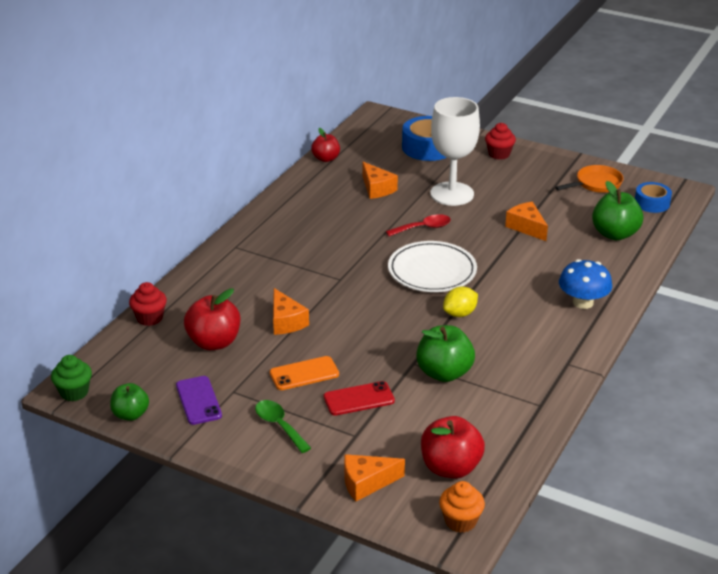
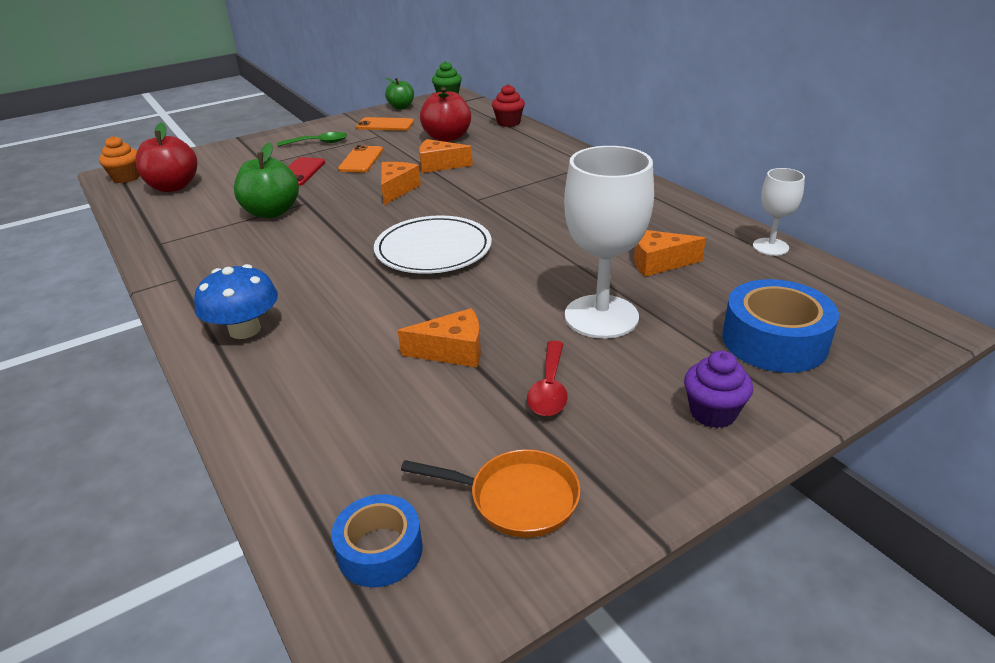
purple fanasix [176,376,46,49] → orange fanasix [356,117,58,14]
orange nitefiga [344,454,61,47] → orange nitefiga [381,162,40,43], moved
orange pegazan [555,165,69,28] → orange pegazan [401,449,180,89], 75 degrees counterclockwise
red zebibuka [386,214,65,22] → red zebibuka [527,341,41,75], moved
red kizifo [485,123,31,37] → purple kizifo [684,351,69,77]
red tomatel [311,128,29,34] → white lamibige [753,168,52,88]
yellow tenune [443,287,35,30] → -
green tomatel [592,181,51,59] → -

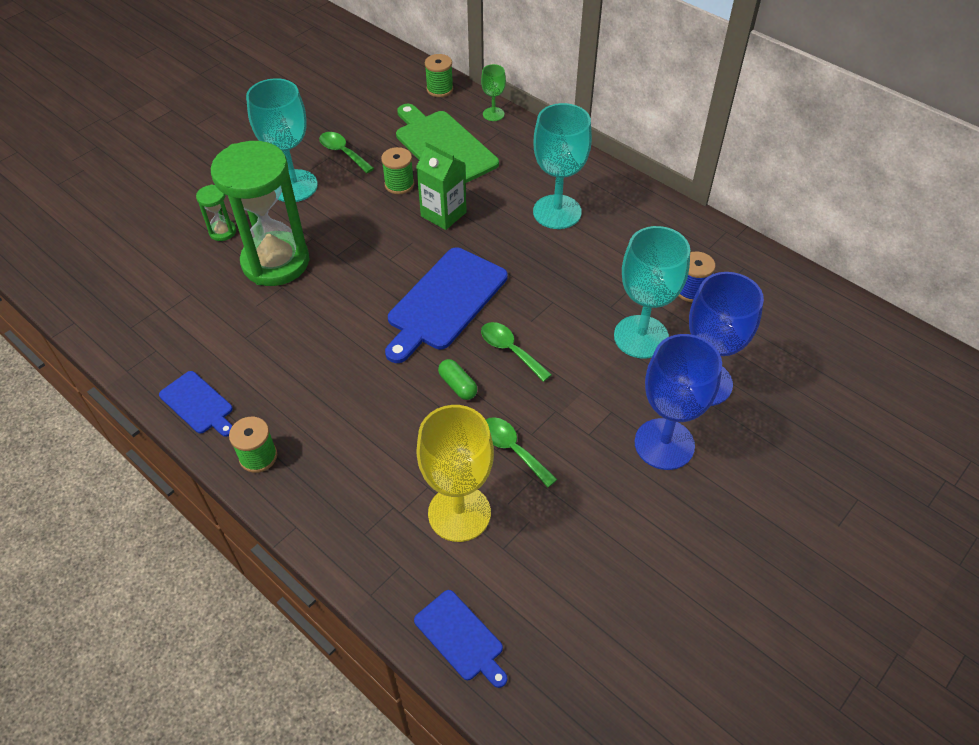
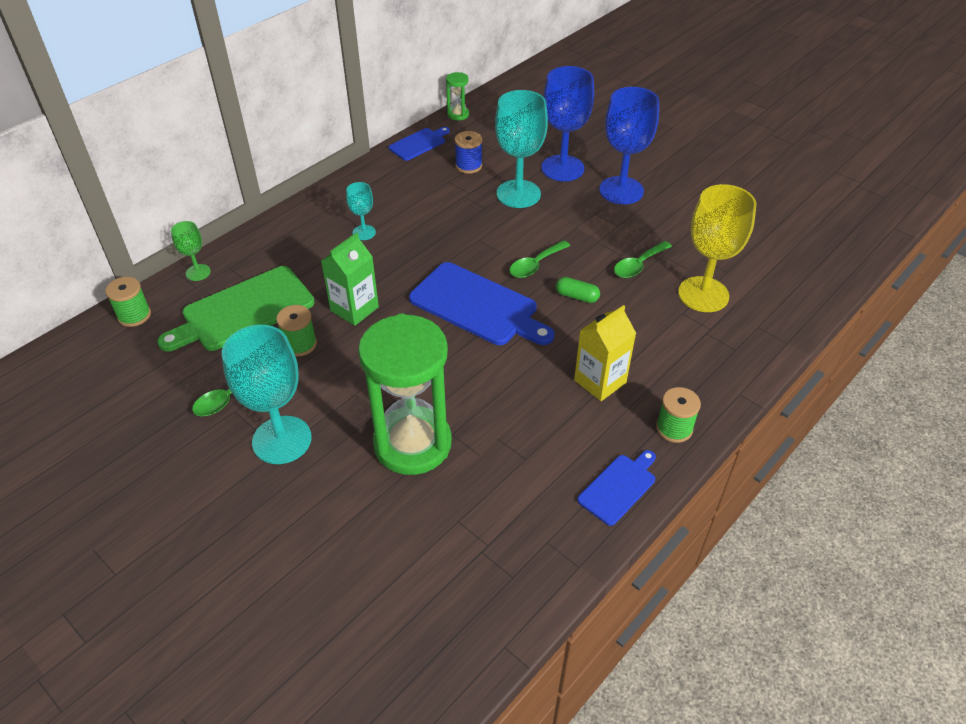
turquoise lamibige [533,103,59,126] → turquoise lamibige [346,182,30,58], x0.49
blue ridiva [414,590,94,98] → blue ridiva [388,127,62,34], moved
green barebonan [196,185,40,56] → green barebonan [446,72,23,48], moved
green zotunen [438,359,39,41] → green zotunen [556,277,44,26], 60 degrees clockwise
- → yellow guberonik [574,305,62,96]

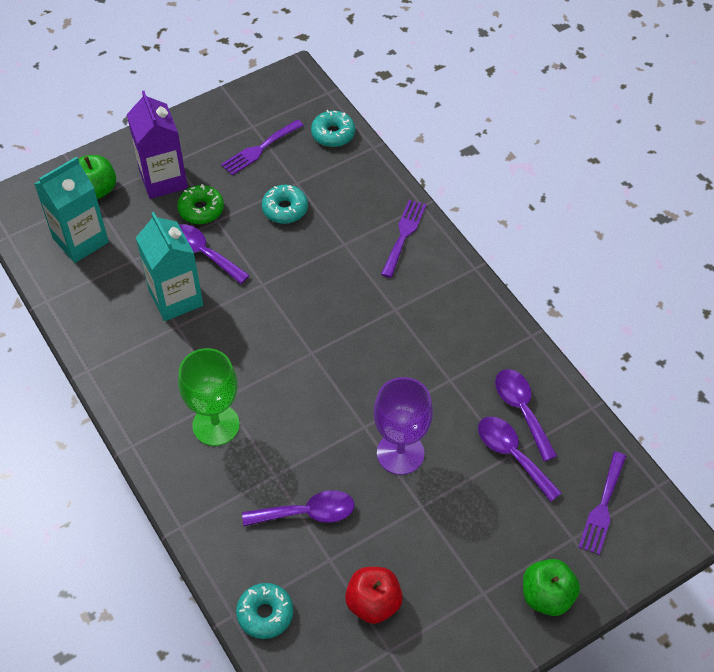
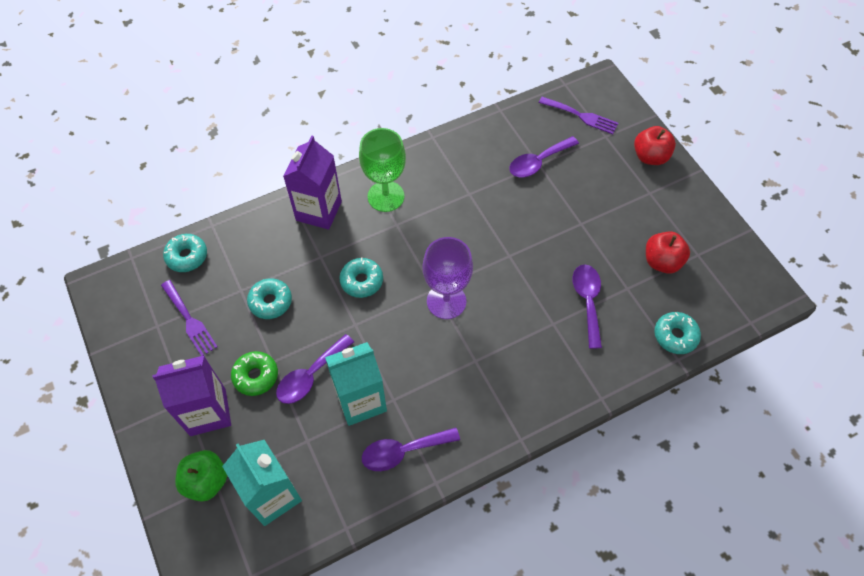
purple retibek [381,200,45,78] → purple guberonik [283,136,59,94]
- → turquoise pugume [340,257,43,41]
green lamibige [178,348,62,98] → green lamibige [359,128,47,84], moved
purple zebibuka [495,369,62,93] → purple zebibuka [362,427,98,44], moved
purple lamibige [373,377,60,98] → purple lamibige [422,237,51,82], moved
green tomatel [523,559,57,57] → red tomatel [634,126,42,39]

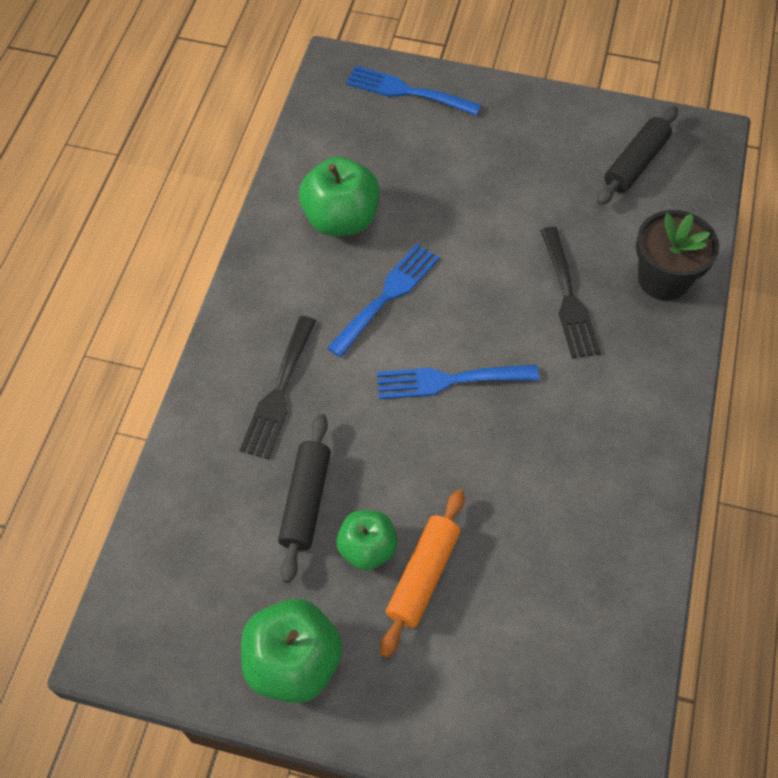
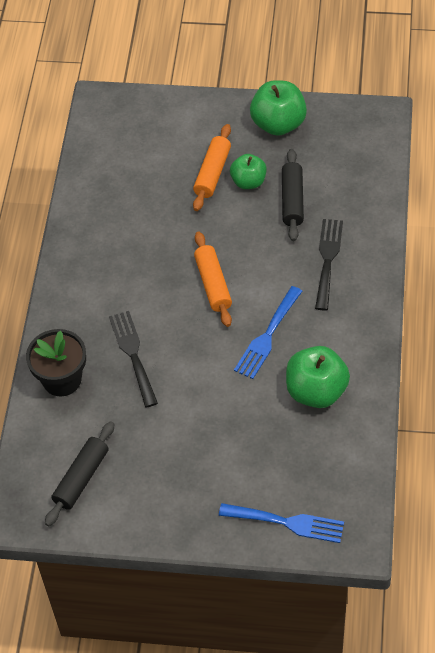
blue retibek [377,365,162,34] → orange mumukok [194,231,38,96]

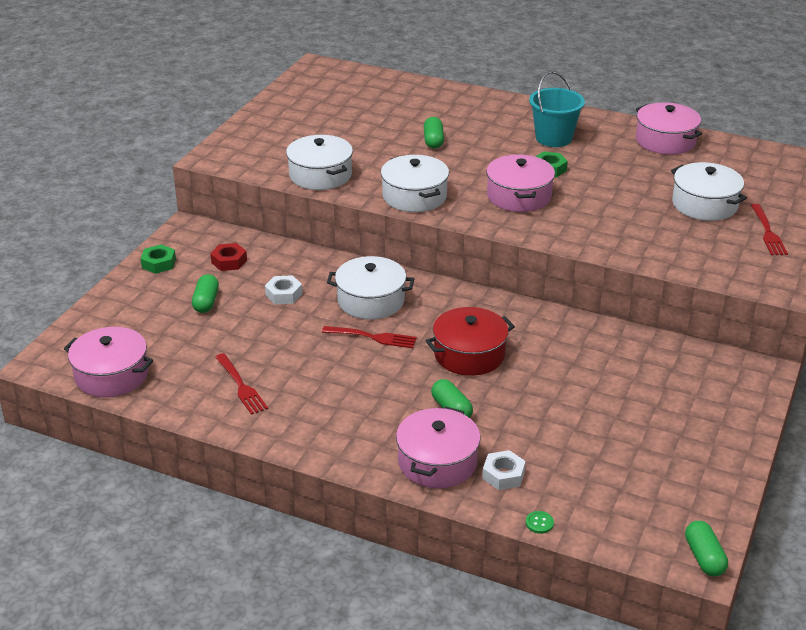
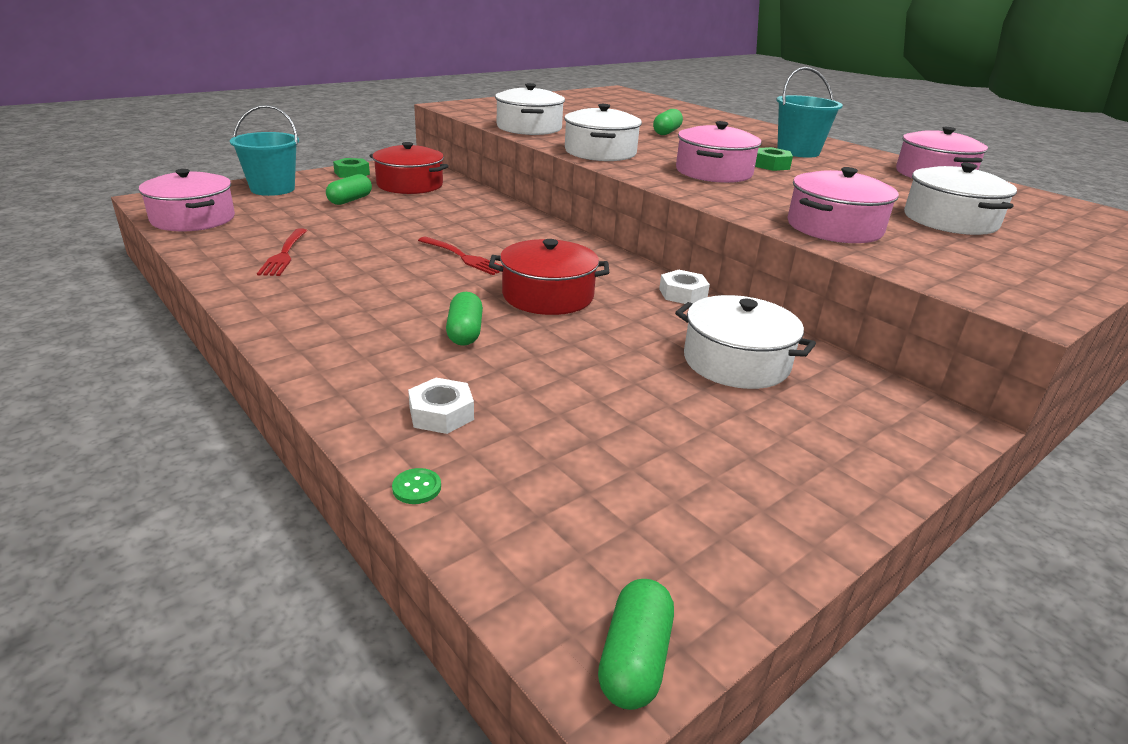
- → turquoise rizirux [230,105,69,91]
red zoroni [210,243,37,28] → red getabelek [370,142,79,52]
white zoroni [265,275,38,29] → white zoroni [659,270,51,34], moved
white getabelek [327,256,87,63] → white getabelek [675,295,141,94], moved
pink getabelek [396,407,84,81] → pink getabelek [788,167,111,76], moved
red retibek [751,204,37,51] → -

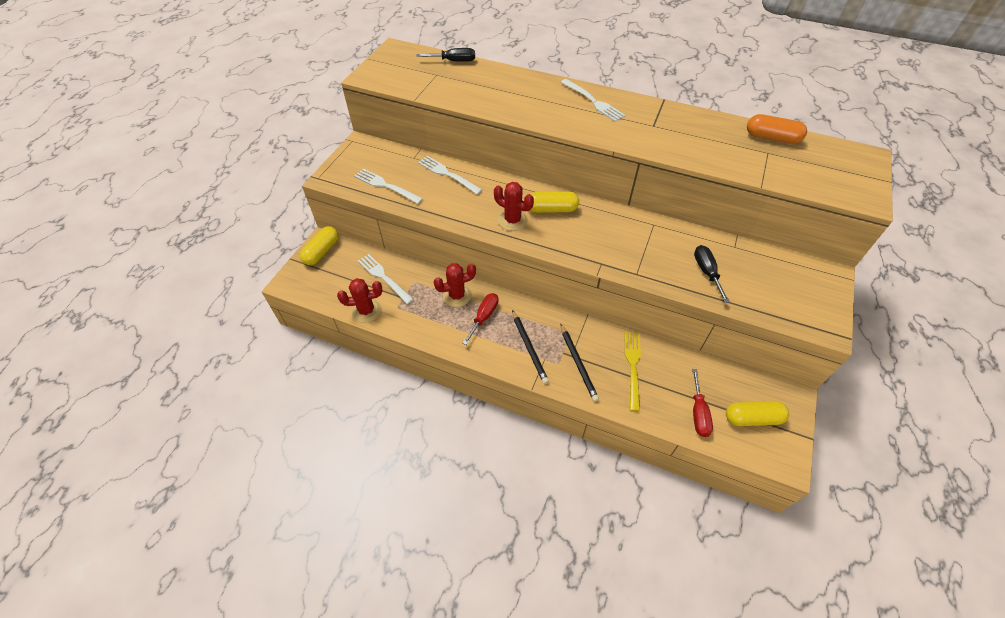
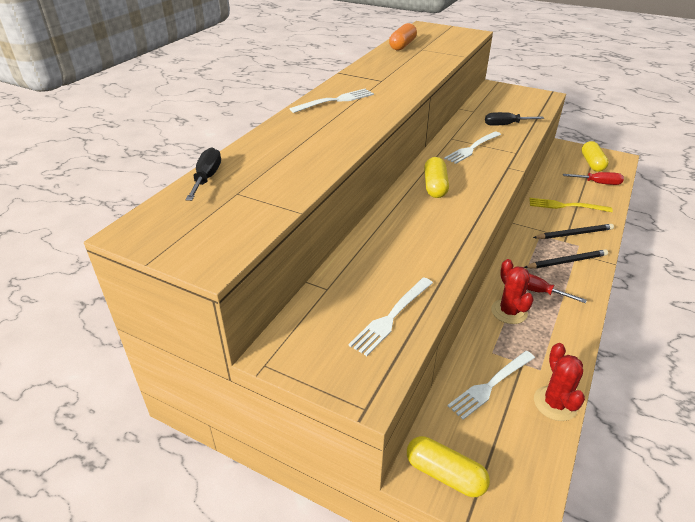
white retibek [418,156,65,39] → white retibek [444,131,57,33], moved
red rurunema [494,182,40,49] → -

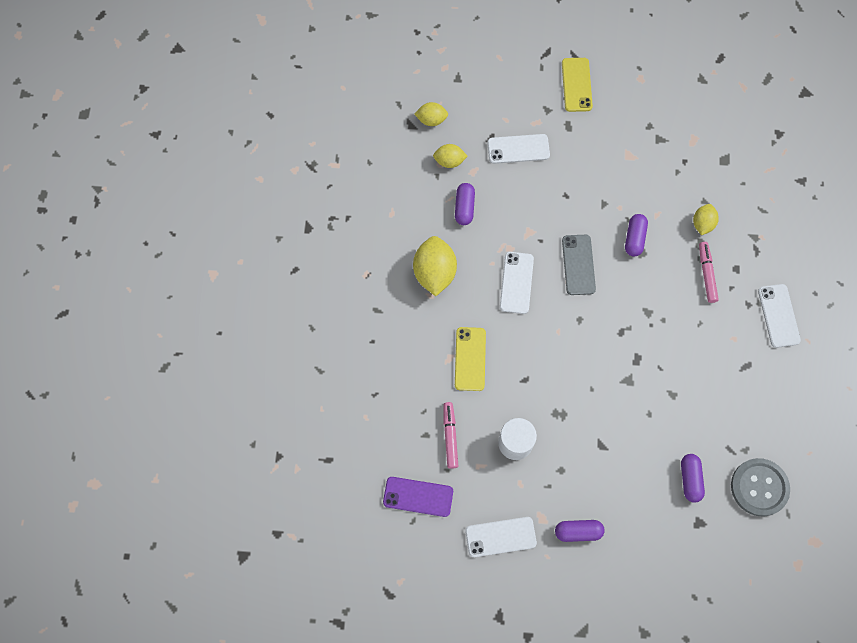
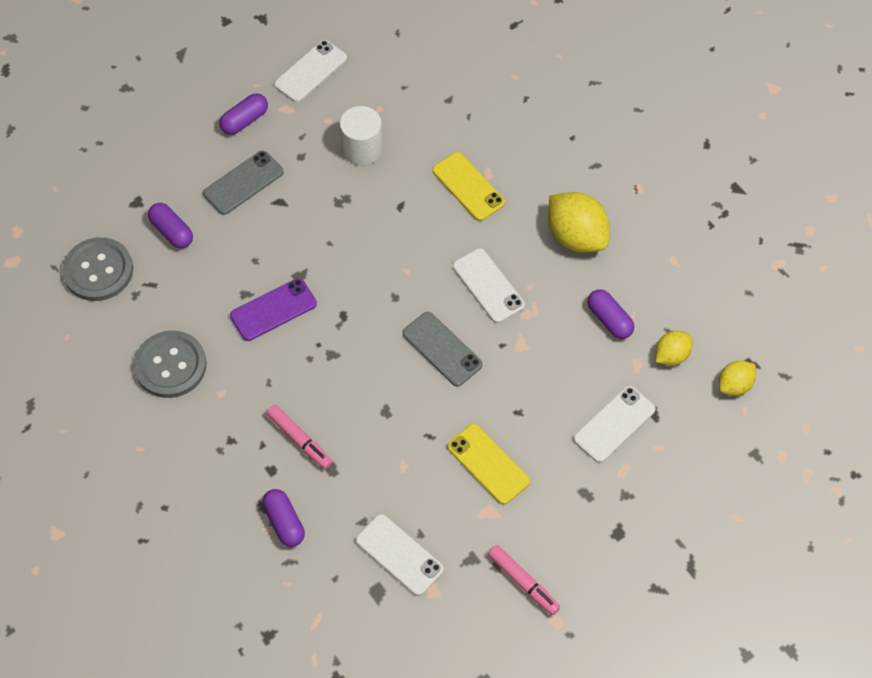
- → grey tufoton [134,331,73,67]
- → grey fanasix [203,151,81,64]
purple fanasix [383,477,70,40] → purple fanasix [230,278,87,63], moved
purple zotunen [625,214,23,43] → purple zotunen [262,489,43,58], moved
white fanasix [758,284,43,64] → white fanasix [356,514,88,82], moved
yellow fanasix [562,58,31,54] → yellow fanasix [447,424,83,81], moved
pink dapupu [443,402,15,67] → pink dapupu [488,545,72,70], moved
yellow tenune [693,204,26,31] → -

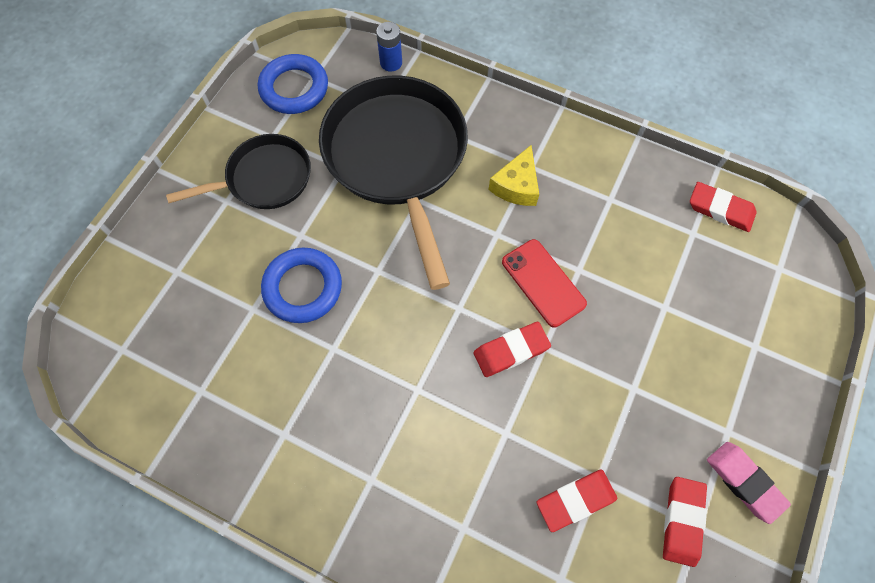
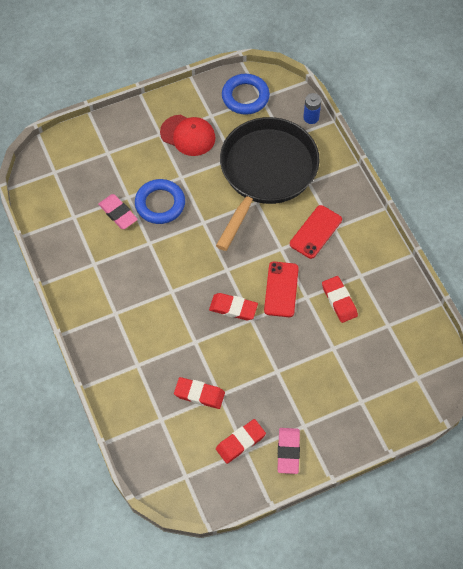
- → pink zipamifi [98,194,40,35]
black pegazan [166,134,145,75] → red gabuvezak [160,115,56,41]
yellow nitefiga [488,145,51,61] → red fanasix [290,205,52,54]
red zipamifi [690,182,66,50] → red zipamifi [322,276,36,47], moved

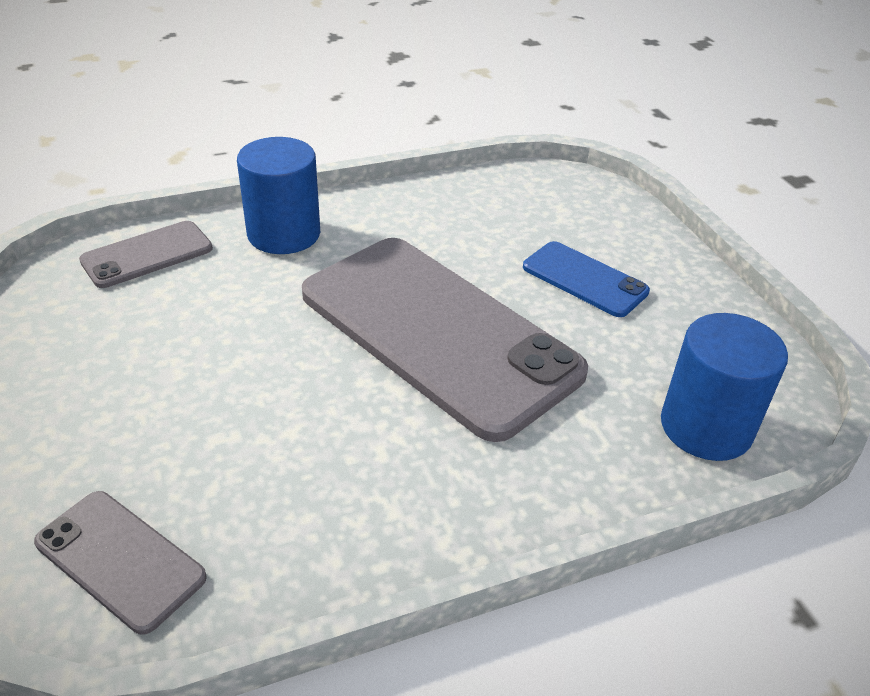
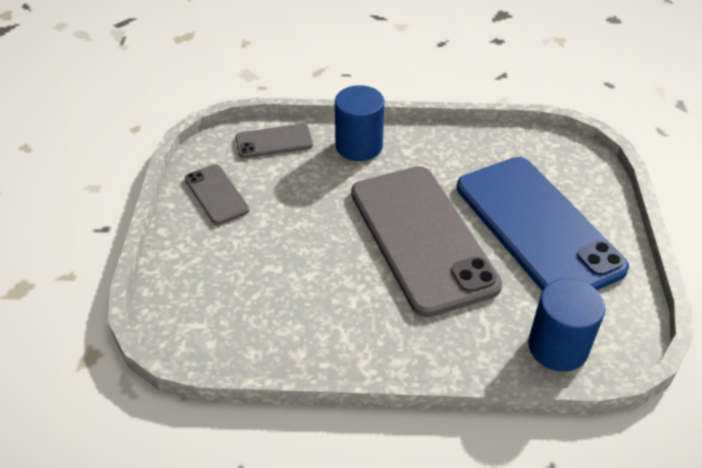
grey fanasix [34,491,173,144] → grey fanasix [185,164,64,61], moved
blue fanasix [523,241,127,76] → blue fanasix [457,157,172,134], x2.21

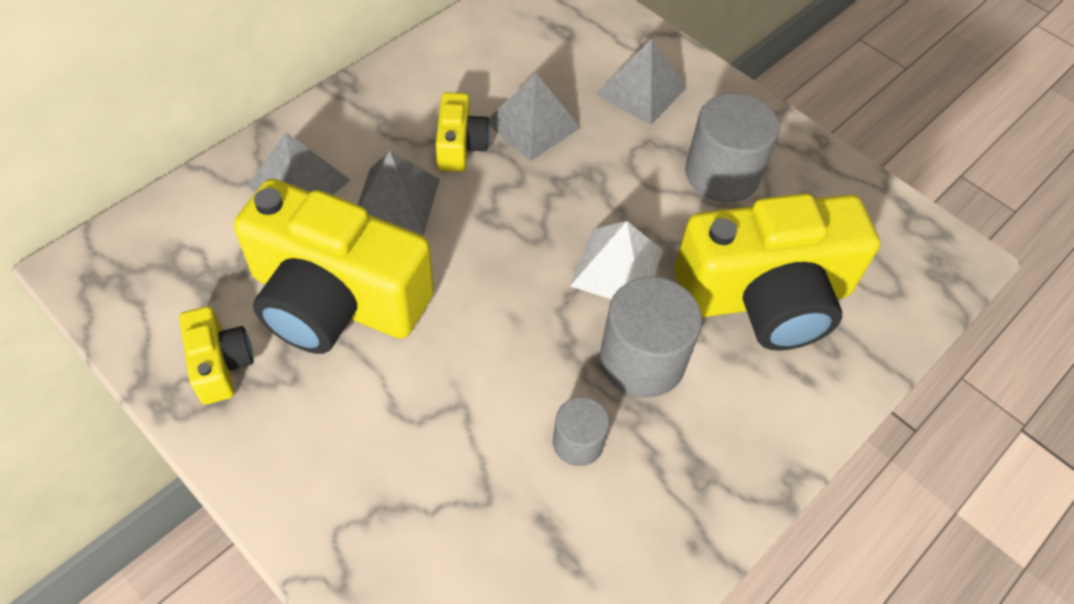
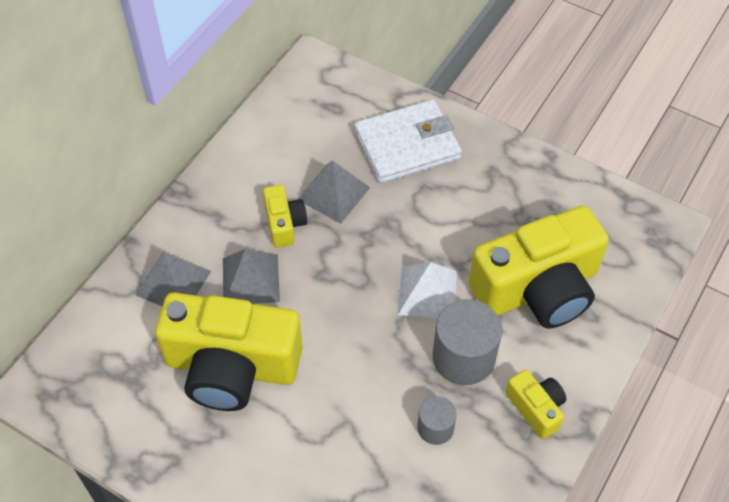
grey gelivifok [596,39,90,86] → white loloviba [354,99,108,85]
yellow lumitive [179,306,75,99] → yellow lumitive [506,370,60,69], moved
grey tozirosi [685,93,94,109] → -

